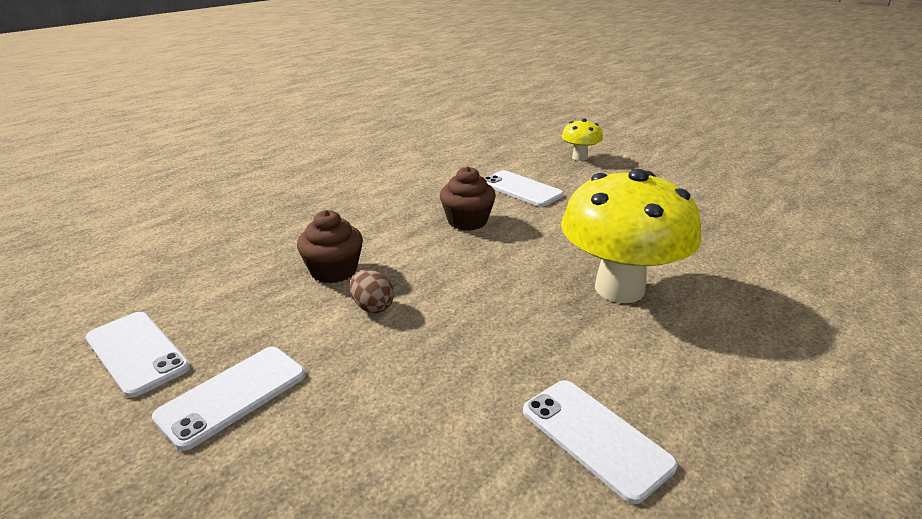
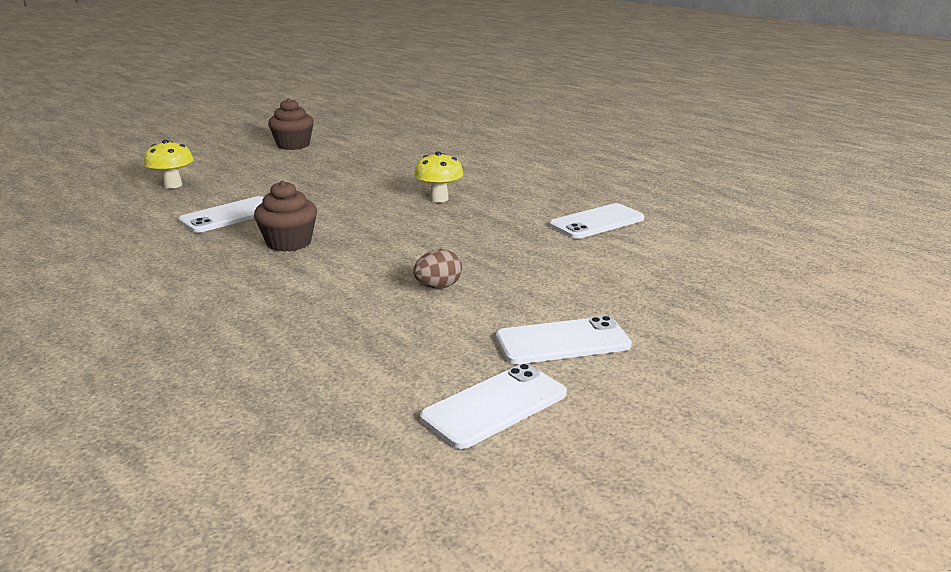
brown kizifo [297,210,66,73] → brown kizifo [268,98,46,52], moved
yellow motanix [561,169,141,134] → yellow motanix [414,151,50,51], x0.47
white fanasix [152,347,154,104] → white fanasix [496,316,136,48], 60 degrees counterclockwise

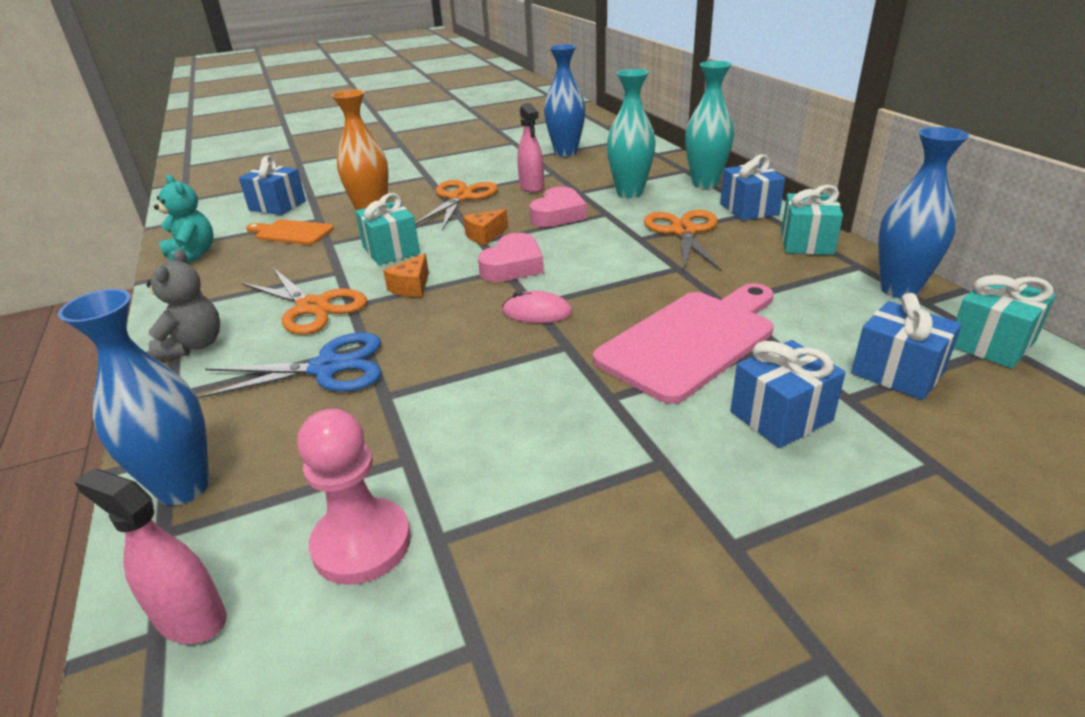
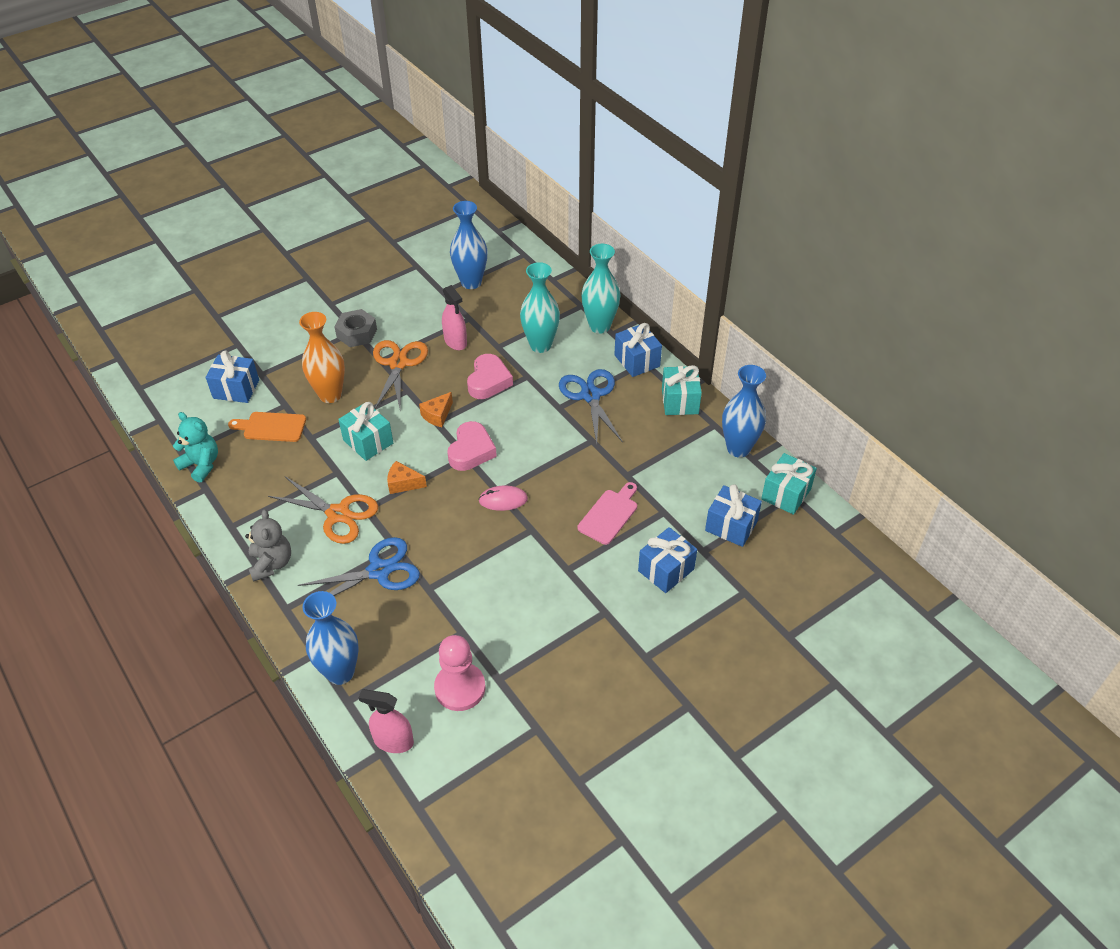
- → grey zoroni [334,309,43,38]
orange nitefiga [383,253,46,44] → orange nitefiga [387,461,40,33], 90 degrees clockwise
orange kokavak [643,210,79,61] → blue kokavak [559,369,64,76]
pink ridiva [593,283,181,121] → pink ridiva [578,482,59,63], x0.55

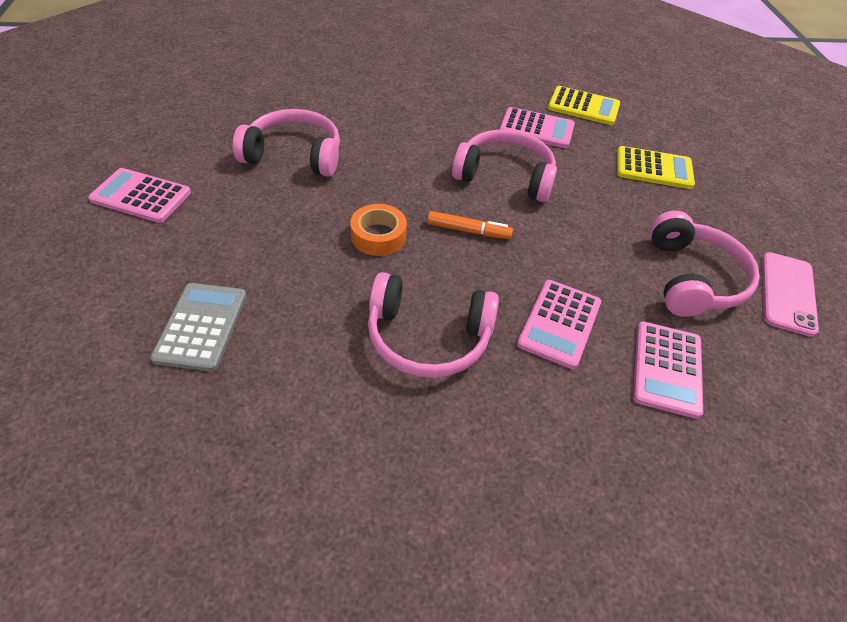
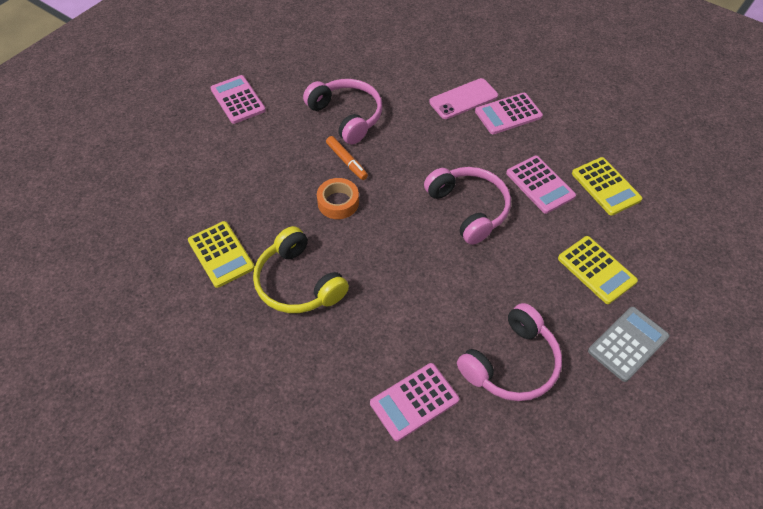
- → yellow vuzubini [188,221,66,67]
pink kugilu [368,272,131,106] → yellow kugilu [253,226,96,87]
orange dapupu [427,211,86,28] → orange dapupu [326,136,42,44], moved
pink fanasix [762,252,57,85] → pink fanasix [429,78,69,41], moved
pink vuzubini [517,280,84,89] → pink vuzubini [475,93,68,41], moved
grey vuzubini [150,283,97,88] → grey vuzubini [588,307,81,75], moved

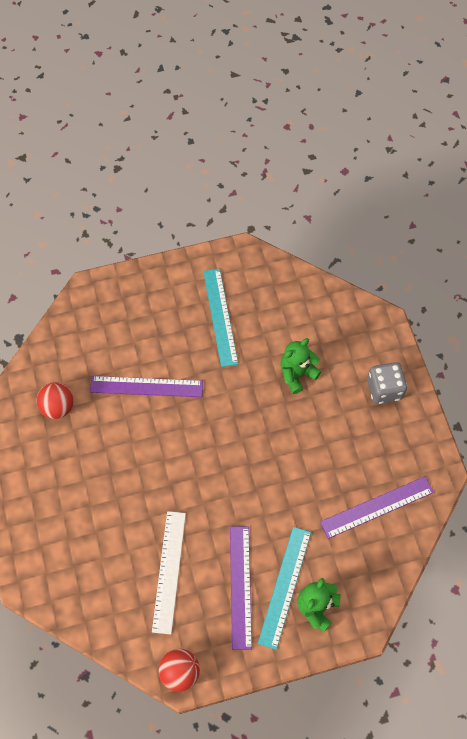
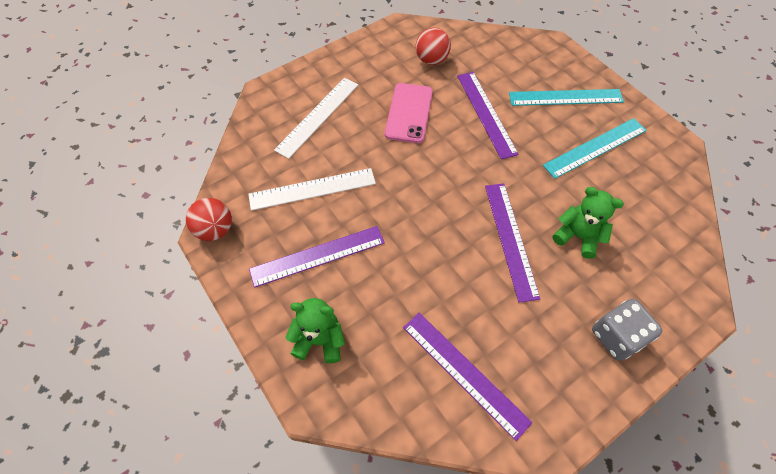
- → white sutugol [274,78,84,81]
- → pink fanasix [385,83,48,60]
- → purple sutugol [485,183,55,120]
turquoise sutugol [258,527,53,123] → turquoise sutugol [509,89,115,17], moved

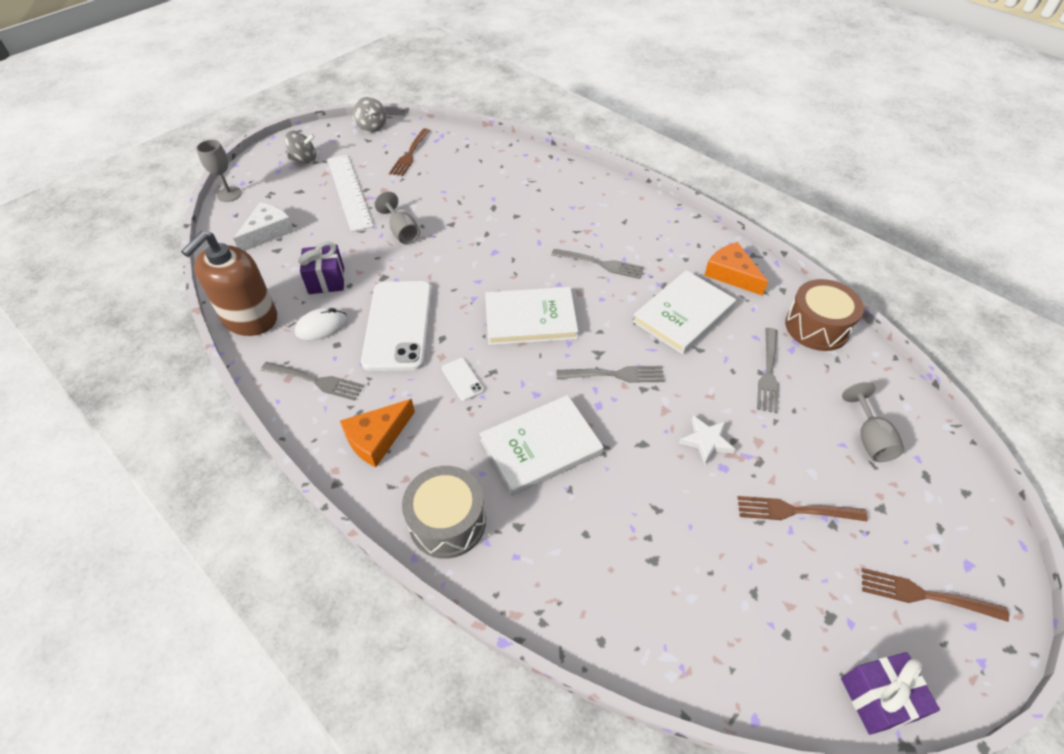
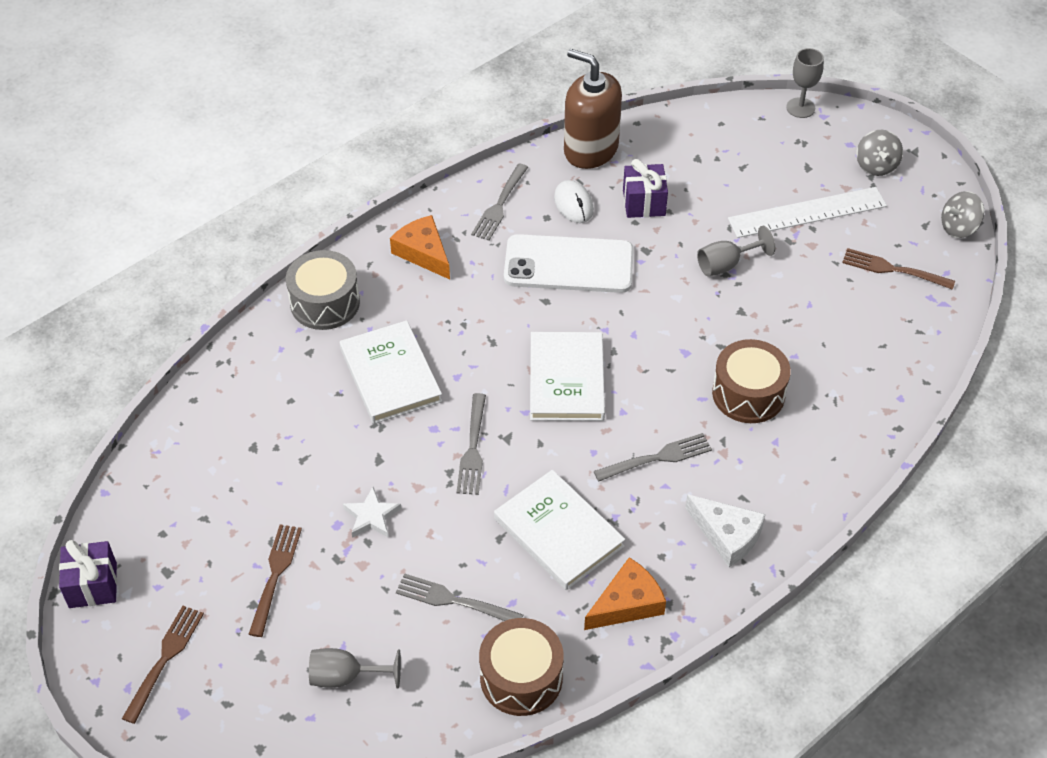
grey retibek [551,249,93,30] → grey retibek [594,433,118,49], 135 degrees counterclockwise
white nitefiga [233,202,61,49] → white nitefiga [685,494,80,73], moved
- → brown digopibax [712,339,79,84]
white fanasix [442,358,42,43] → -

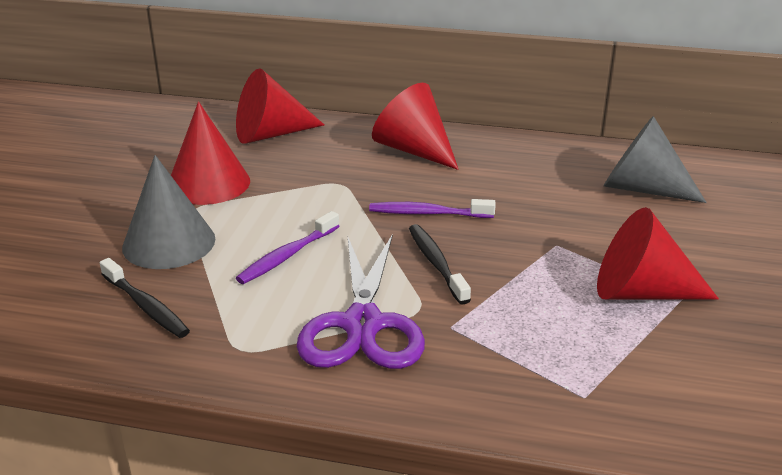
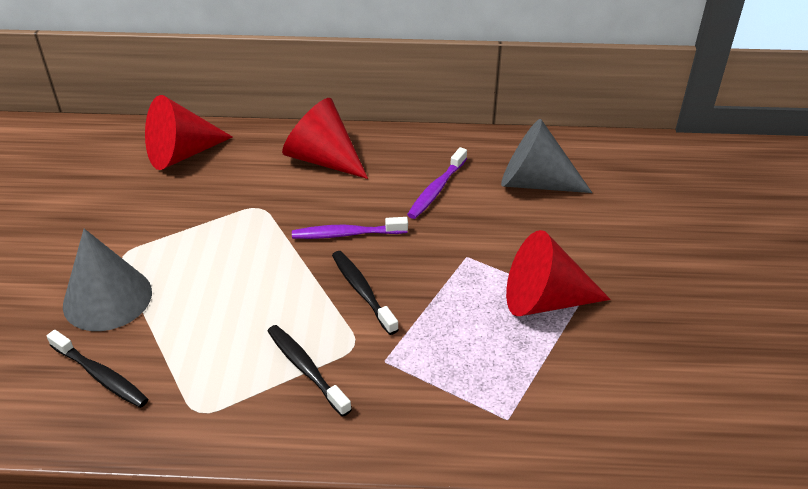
purple kokavak [297,234,128,135] → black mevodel [268,325,84,92]
purple mevodel [236,211,103,73] → purple mevodel [407,147,60,72], moved
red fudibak [171,101,79,104] → -

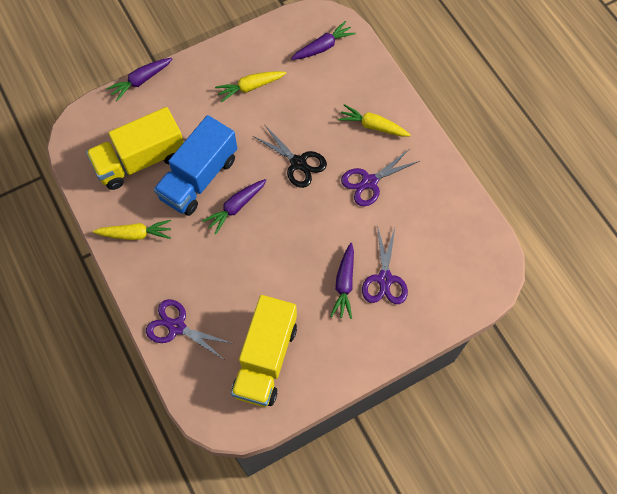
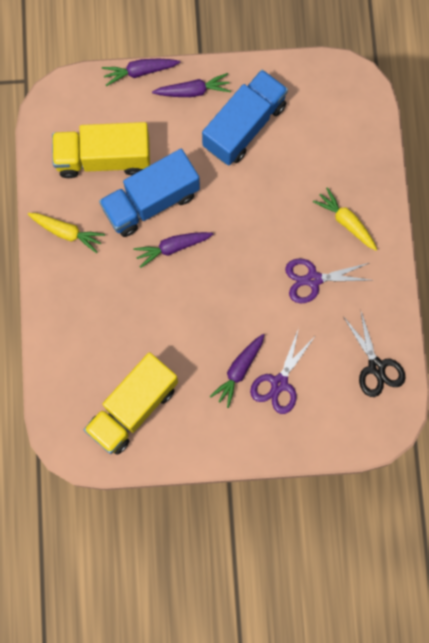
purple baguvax [291,21,65,39] → purple baguvax [152,73,79,24], moved
yellow baguvax [215,71,71,31] → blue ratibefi [202,70,86,96]
black kokavak [253,124,74,64] → black kokavak [344,309,61,88], moved
purple kokavak [146,299,88,60] → -

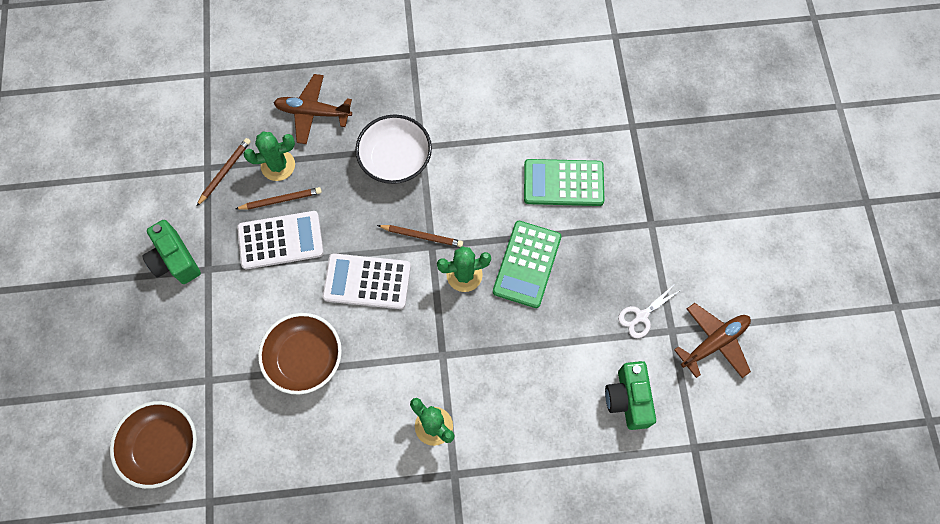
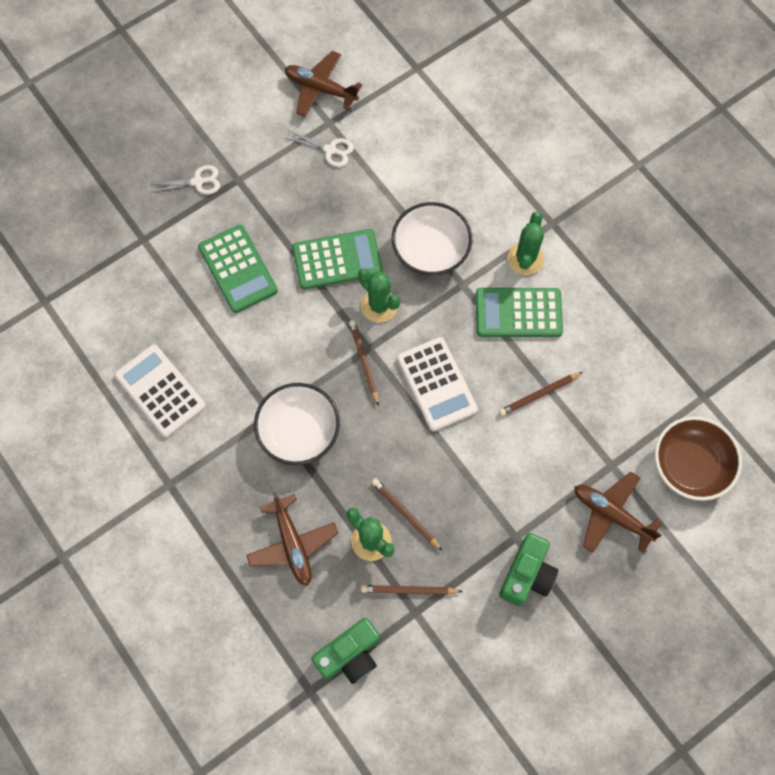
white vuzubini [237,211,87,58] → white vuzubini [115,344,91,94], moved
- → white kokavak [149,165,71,29]
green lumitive [605,361,51,69] → green lumitive [312,618,68,66], moved
- → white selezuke [392,202,80,73]
- → green vuzubini [476,288,87,49]
brown selezuke [258,313,84,82] → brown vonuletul [499,372,84,44]
- → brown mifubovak [574,472,88,81]

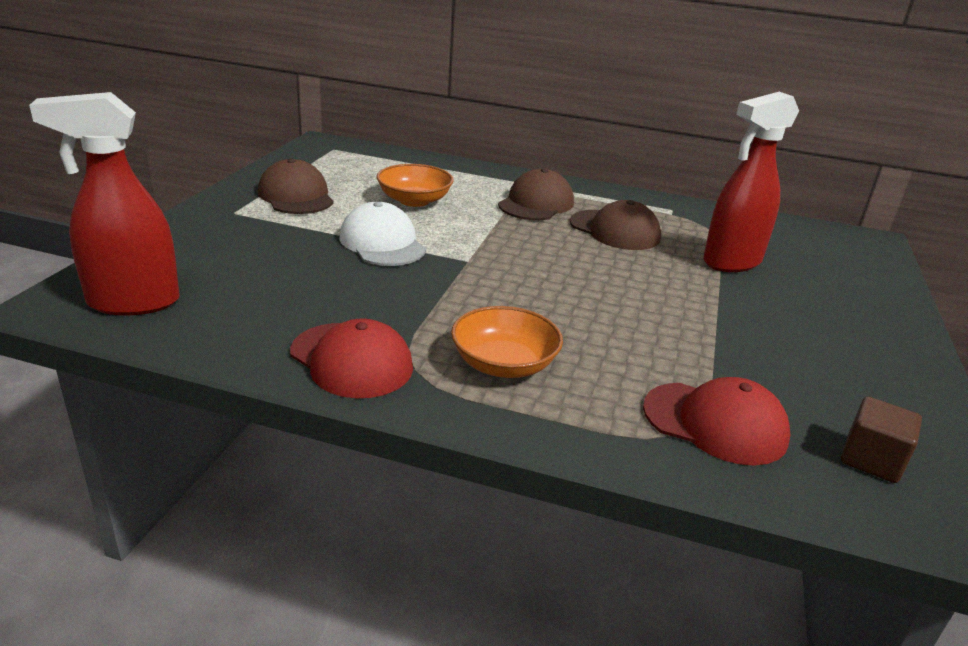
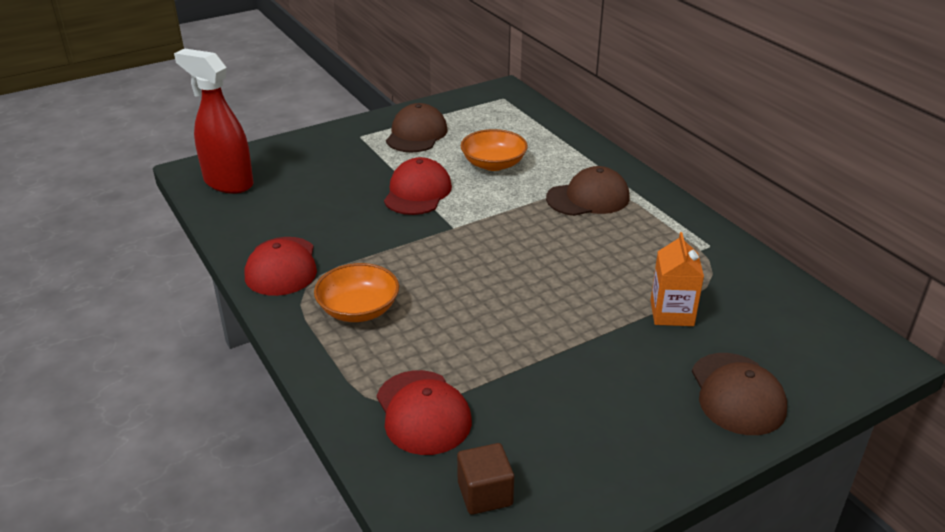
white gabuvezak [339,202,87,64] → red gabuvezak [384,157,68,58]
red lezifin [703,92,96,180] → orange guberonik [650,232,54,94]
brown gabuvezak [570,200,91,50] → brown gabuvezak [692,353,95,82], moved

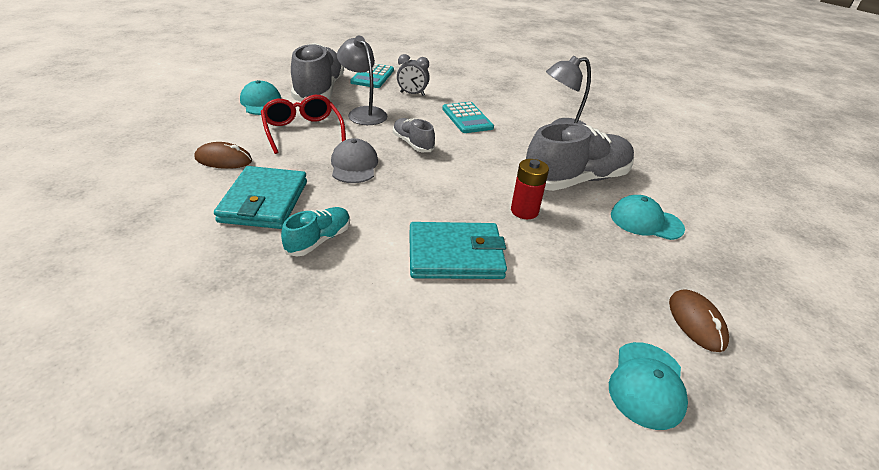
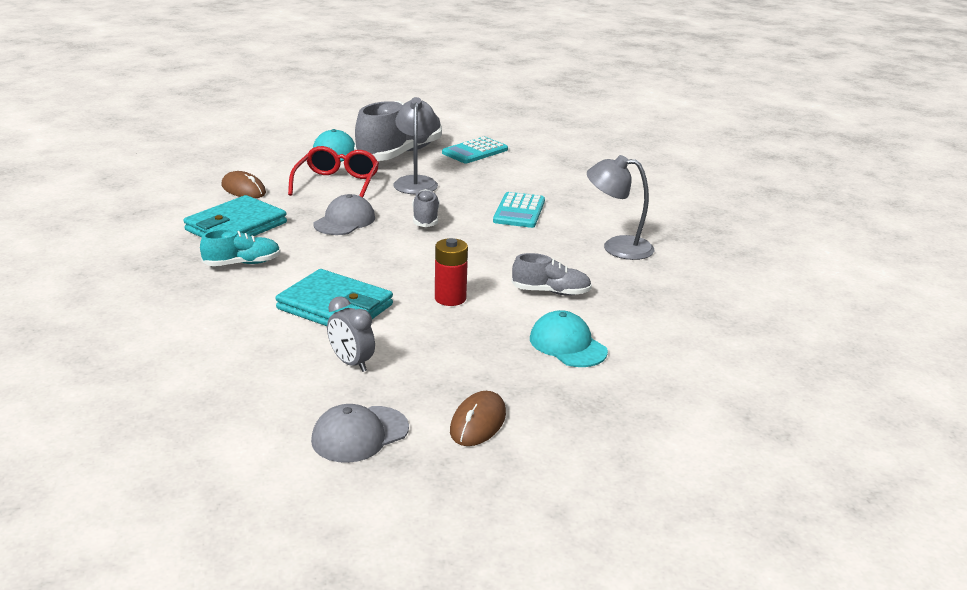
turquoise gabuvezak [609,342,79,88] → grey gabuvezak [311,404,98,59]
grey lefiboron [397,54,33,42] → grey lefiboron [327,296,48,76], moved
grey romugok [526,122,108,69] → grey romugok [512,253,80,43], x0.50

